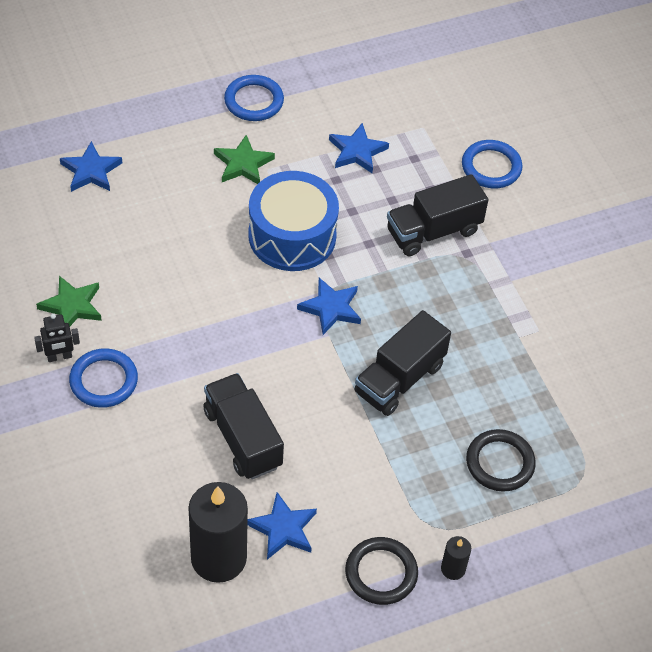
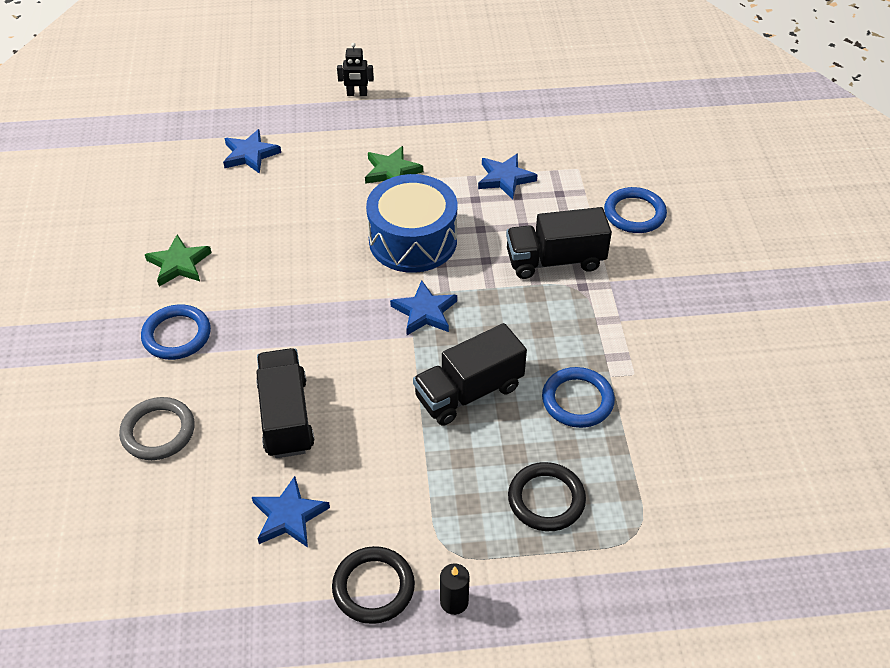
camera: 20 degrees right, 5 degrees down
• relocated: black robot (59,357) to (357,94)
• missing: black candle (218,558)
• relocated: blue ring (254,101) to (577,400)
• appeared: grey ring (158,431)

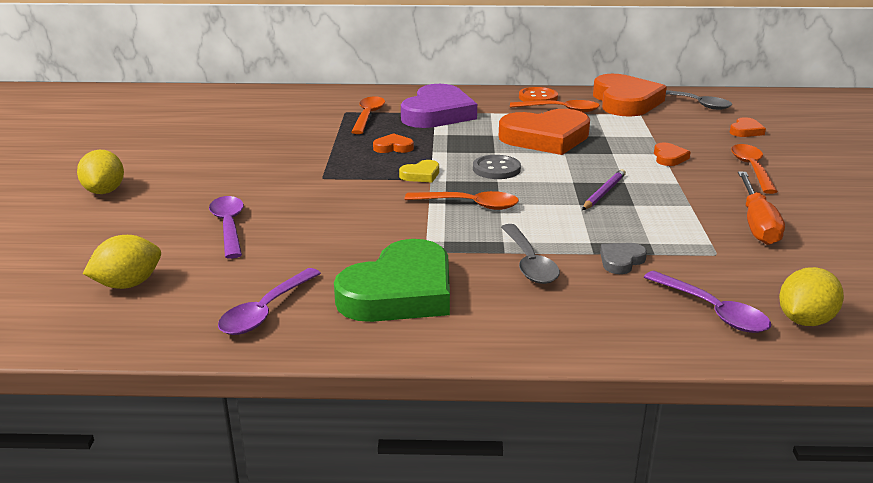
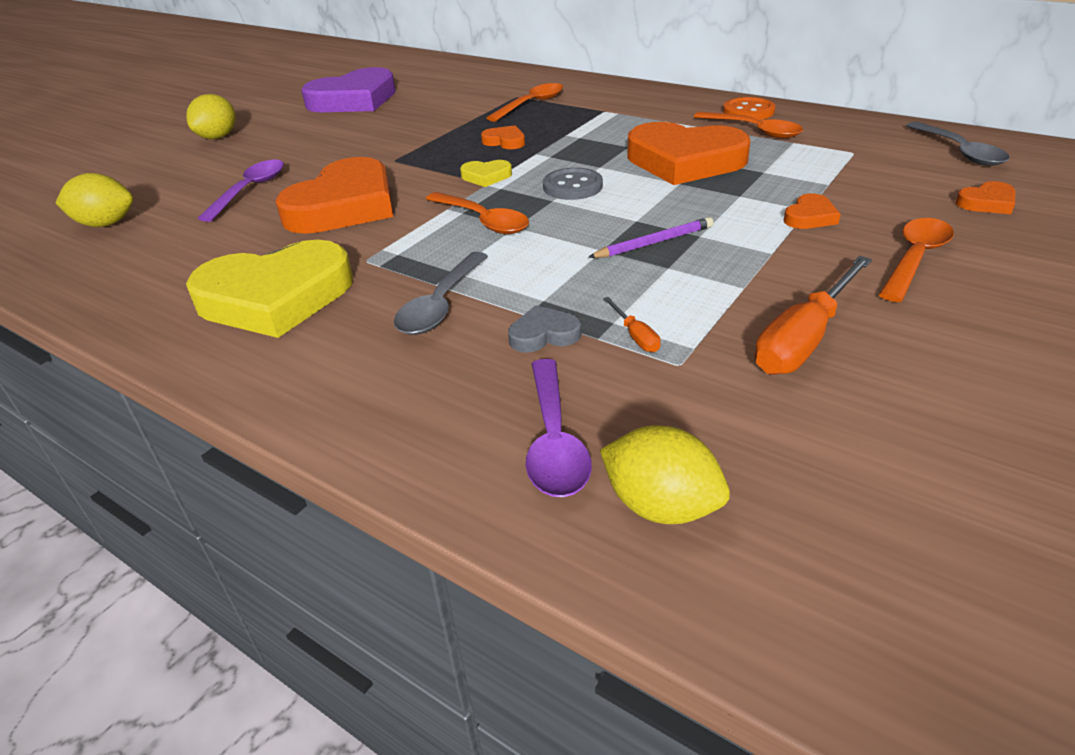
camera: 35 degrees right, 10 degrees up
• missing: purple spoon (266,311)
• colour: green heart (400,292) to yellow heart (276,297)
• relocated: purple heart (437,113) to (354,100)
• relocated: orange heart (625,102) to (344,206)
• spun: yellow lemon (805,320) = (661,506) 45 degrees clockwise
• appeared: orange screwdriver (635,336)

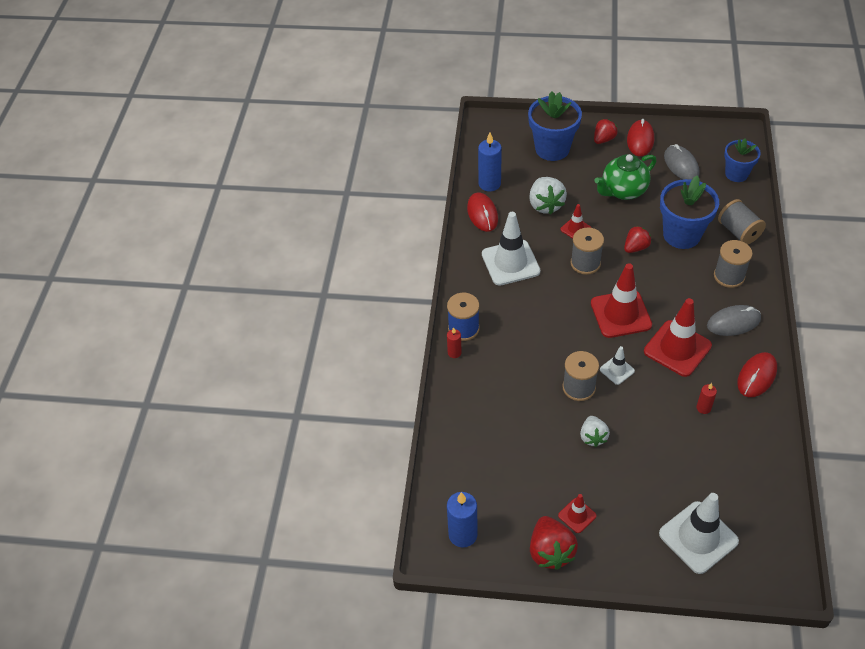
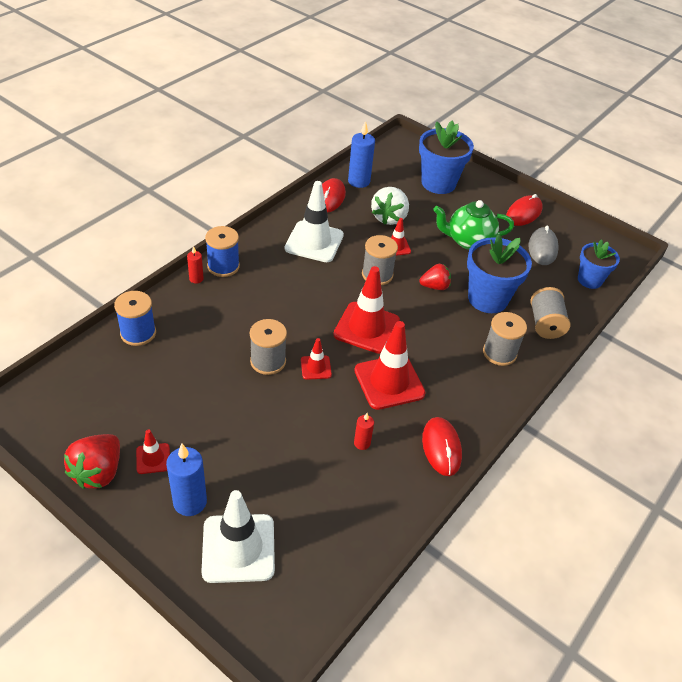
camera: 25 degrees right, 5 degrees down
• relocated: blue candle (463,534) to (190,502)
• missing: white strawberry (593,437)
• missing: red strawberry (603,139)
• colour: white traffic cone (617,370) to red traffic cone (316,367)
• missing: grey mouse (733,322)
• spun: red mouse (757,376) = (441,448) 75 degrees counterclockwise
• appeared: blue spool (138,333)

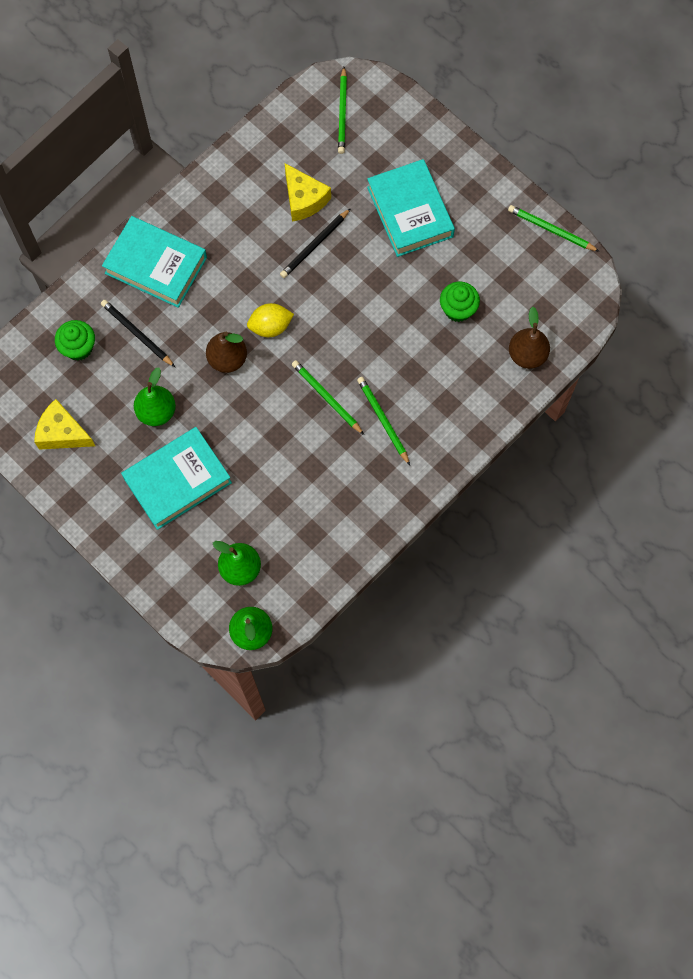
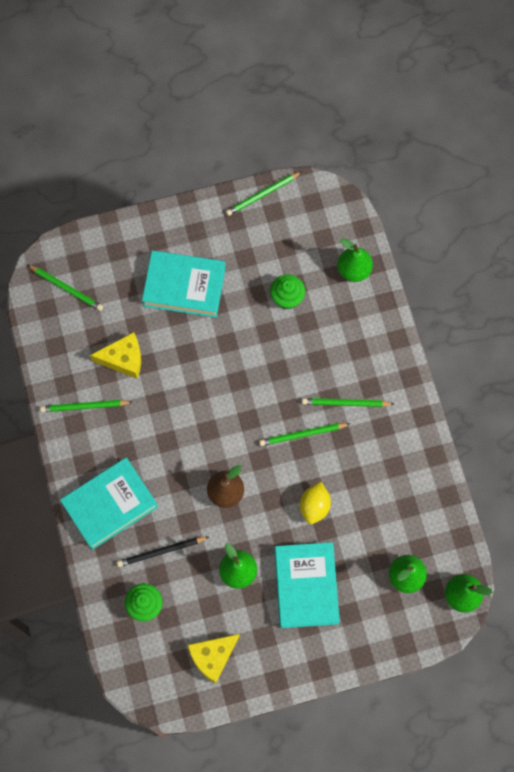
camera: 60 degrees left, 0 degrees up
• relocated: yellow lemon (270,327) to (314,506)
• missing: black pencil (315,245)
• colour: brown pear (527,355) to green pear (353,270)
• appeared: green pencil (84,407)

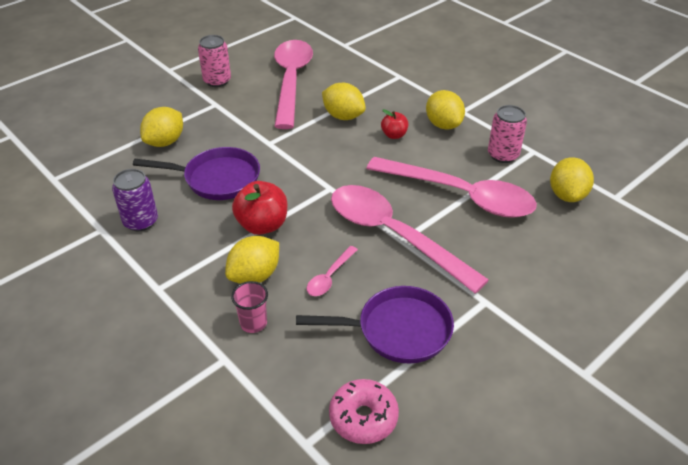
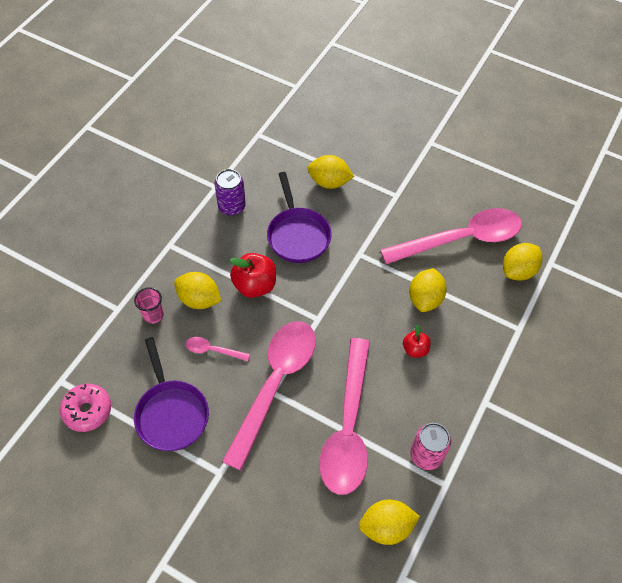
camera: 70 degrees right, 15 degrees up
• missing: pink can (217,81)
• relocated: yellow lemon (443,125) to (518,271)

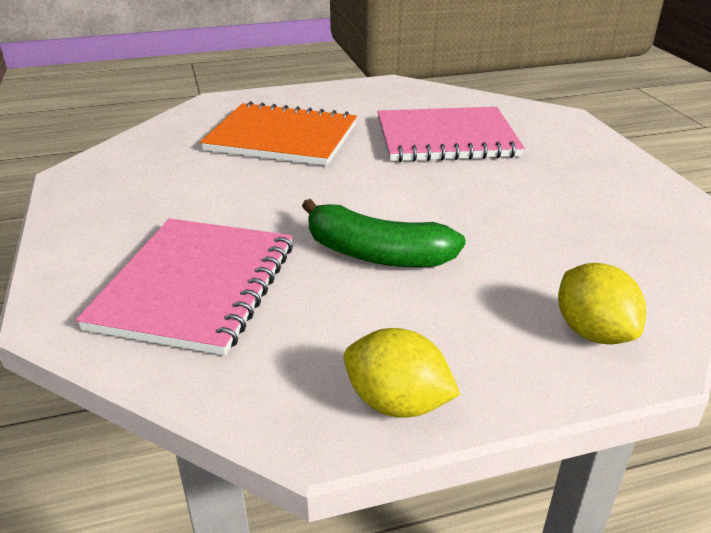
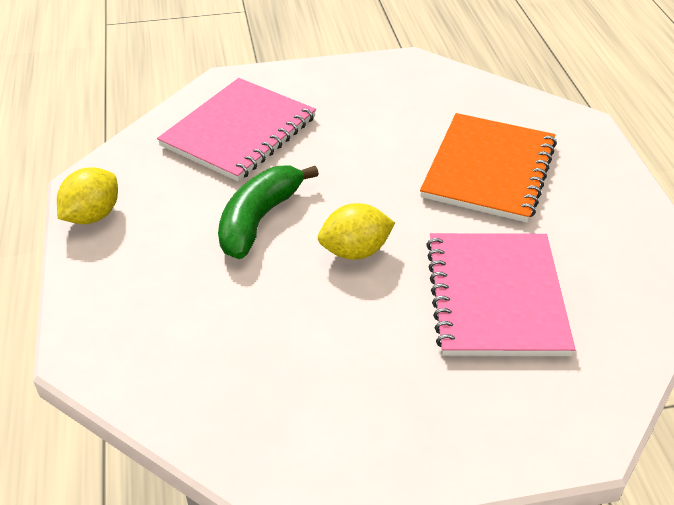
camera: 95 degrees right, 10 degrees up
• spun: pink notebook (195,286) = (239,132) 75 degrees counterclockwise
• relocated: yellow lemon (592,332) to (355,251)

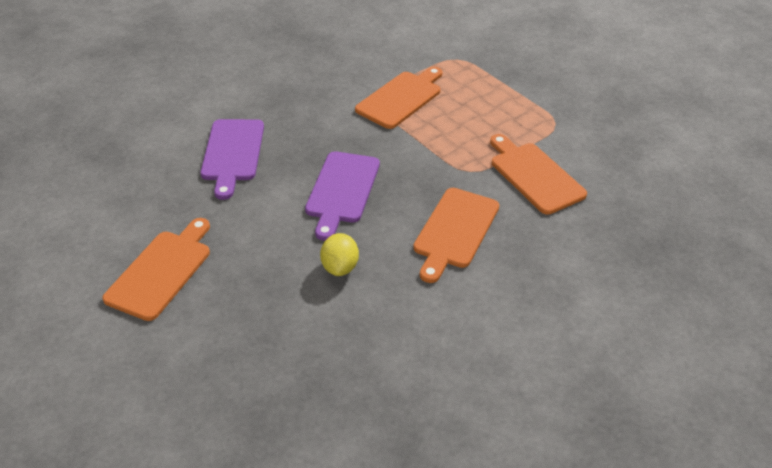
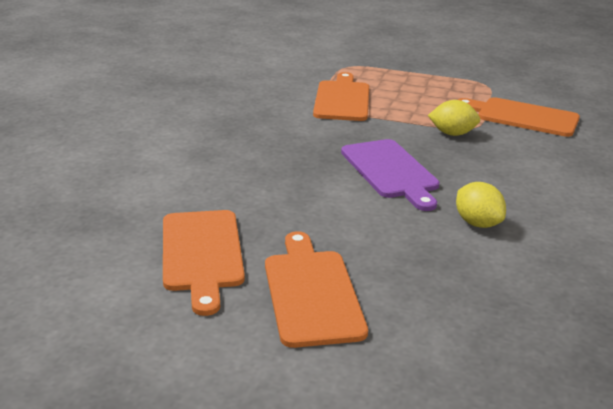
camera: 35 degrees left, 15 degrees down
• missing: purple cutting board (232,153)
• relocated: orange cutting board (454,231) to (201,254)
• appeared: yellow lemon (452,134)

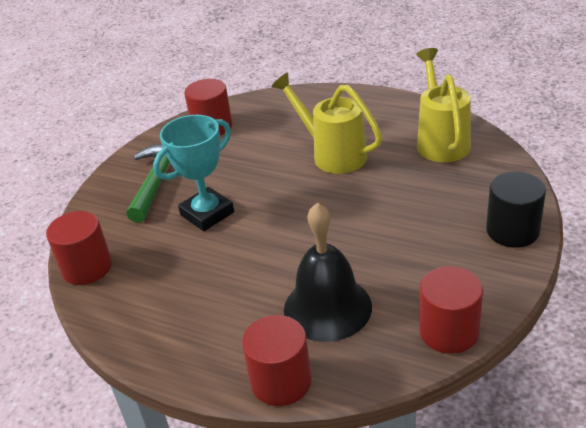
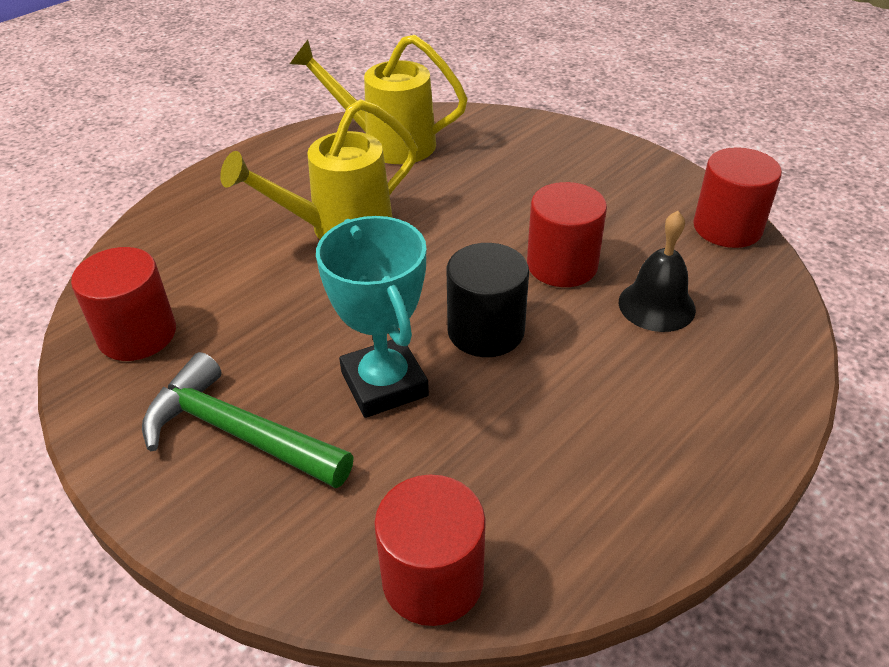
camera: 75 degrees left, 5 degrees up
• relocated: red cylinder (281,381) to (562,265)
• size: black bell (327,307) = (656,305) x0.64
• relocated: black cylinder (512,231) to (485,331)

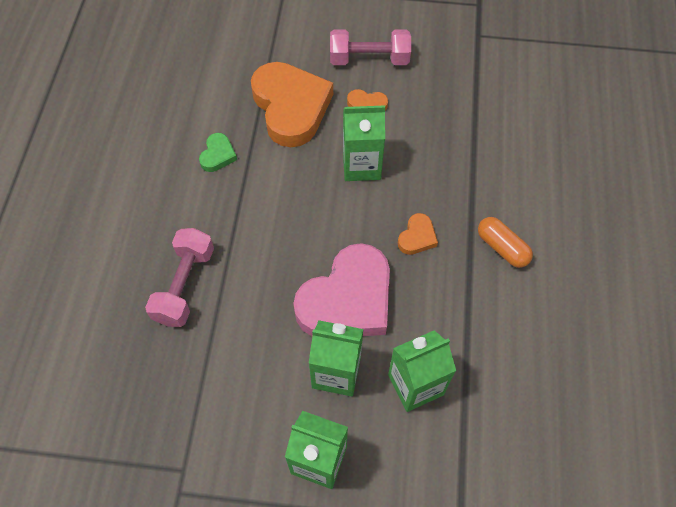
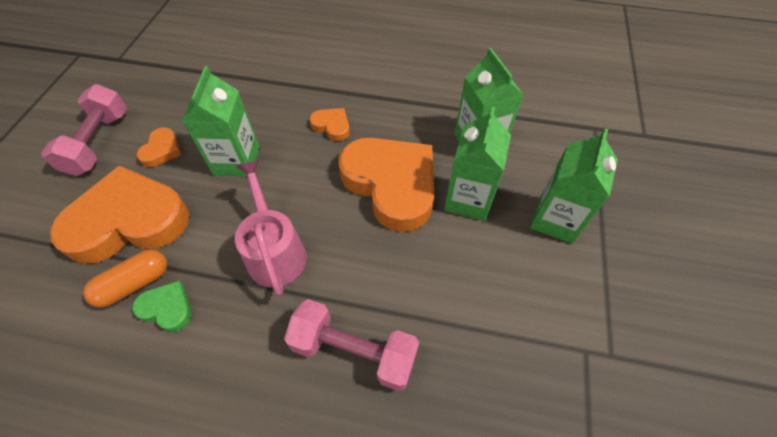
camera: 85 degrees left, 5 degrees down
• colour: pink heart (347,299) to orange heart (391,185)
• relocated: orange capsule (502,247) to (134,284)
• appeared: pink watering can (275,251)

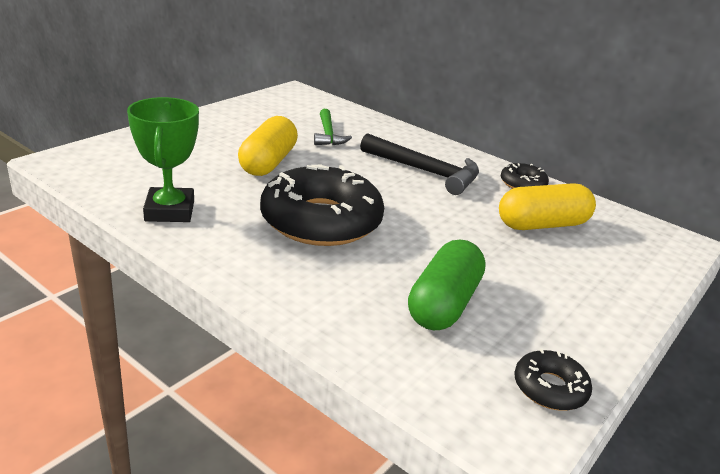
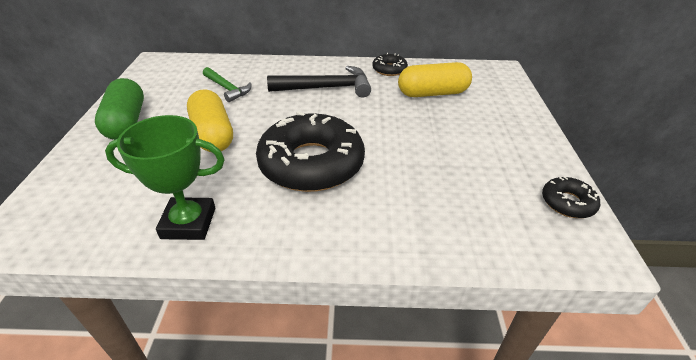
camera: 35 degrees left, 10 degrees up
• spun: green trophy (170,211) = (188,223) 45 degrees counterclockwise
• relocated: green capsule (444,304) to (126,122)
• spun: yellow capsule (542,224) = (432,93) 45 degrees clockwise

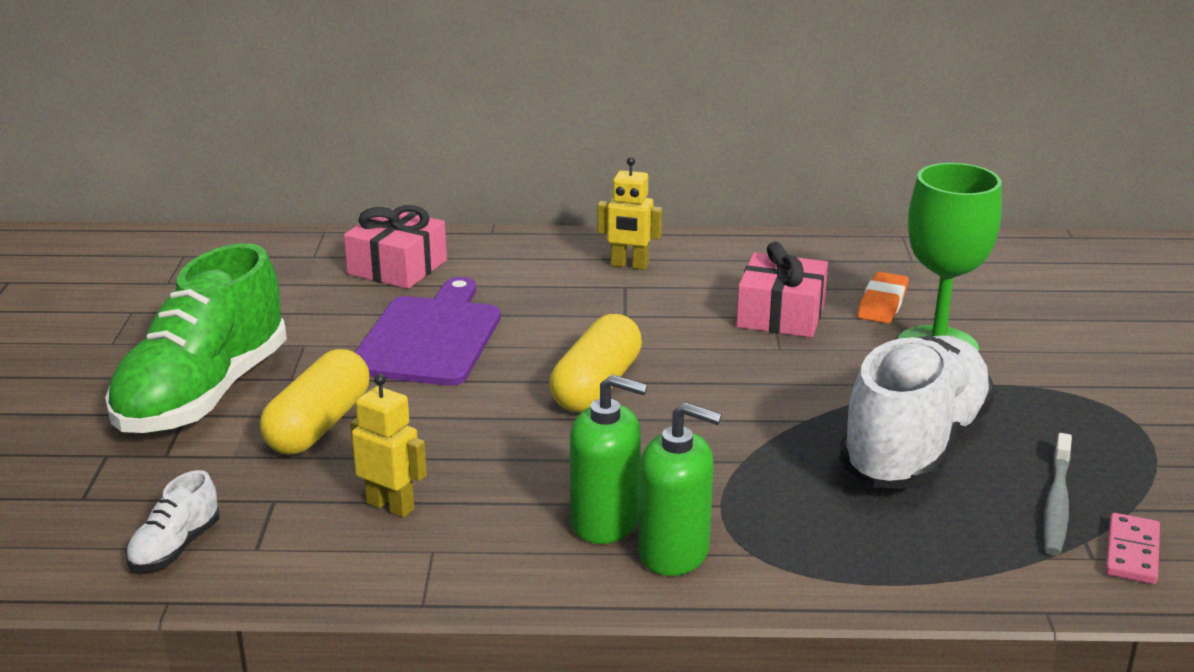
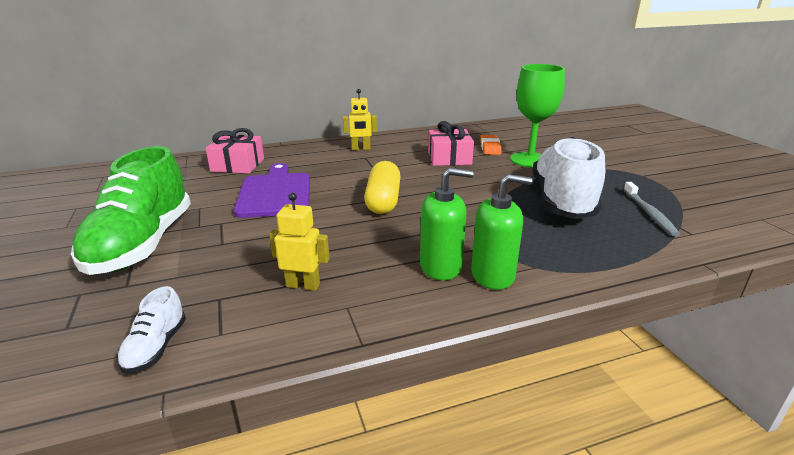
camera: 20 degrees left, 0 degrees up
• missing: yellow capsule (319,425)
• missing: pink domino (1132,552)

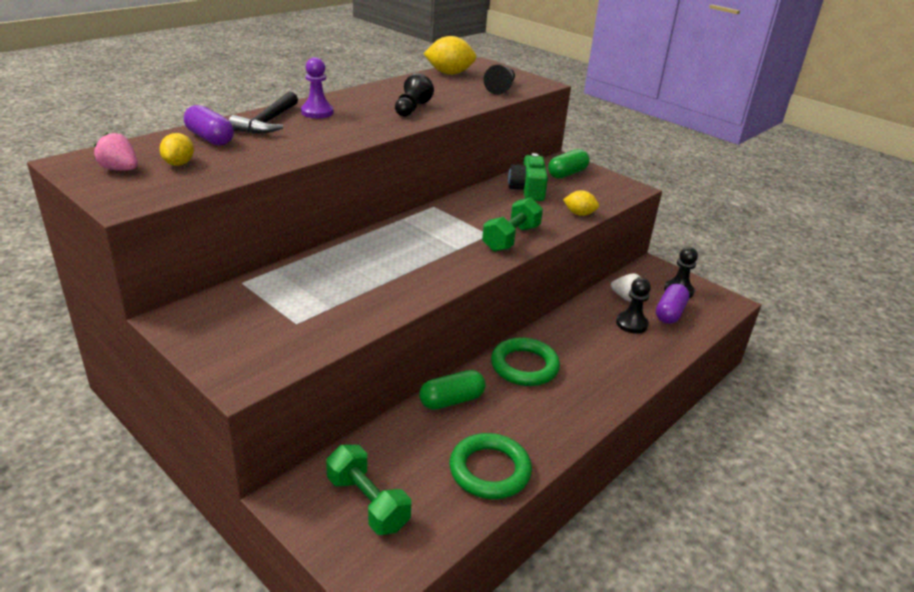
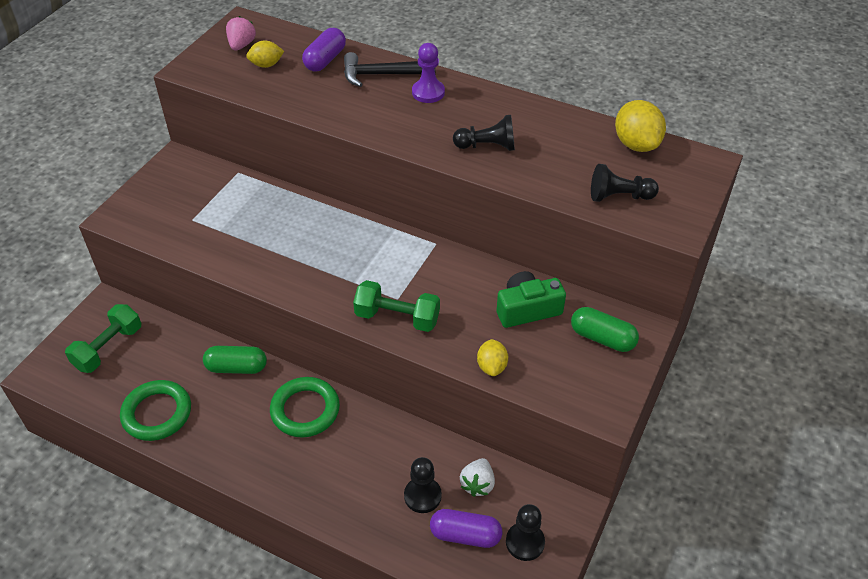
camera: 75 degrees right, 15 degrees up
• spun: green capsule (451,400) = (237,367) 45 degrees counterclockwise

